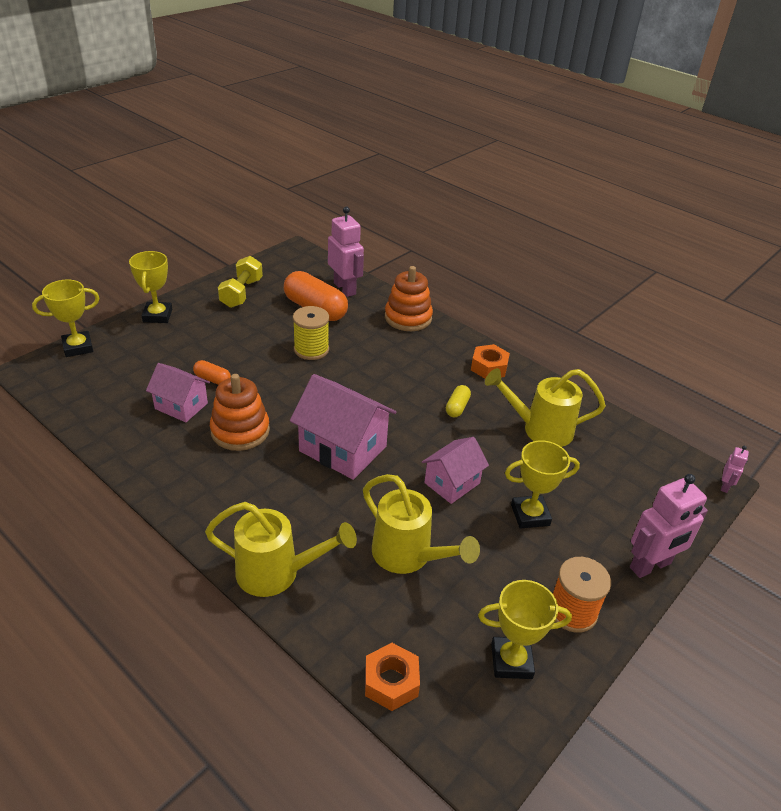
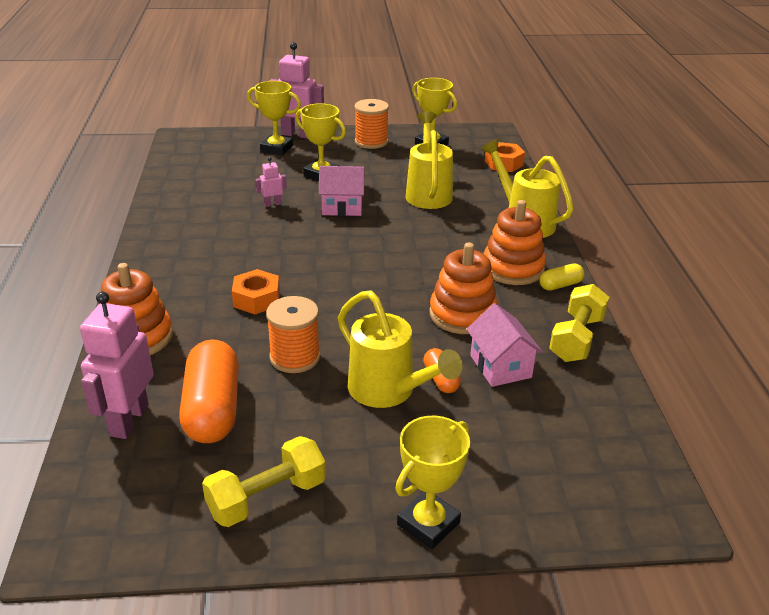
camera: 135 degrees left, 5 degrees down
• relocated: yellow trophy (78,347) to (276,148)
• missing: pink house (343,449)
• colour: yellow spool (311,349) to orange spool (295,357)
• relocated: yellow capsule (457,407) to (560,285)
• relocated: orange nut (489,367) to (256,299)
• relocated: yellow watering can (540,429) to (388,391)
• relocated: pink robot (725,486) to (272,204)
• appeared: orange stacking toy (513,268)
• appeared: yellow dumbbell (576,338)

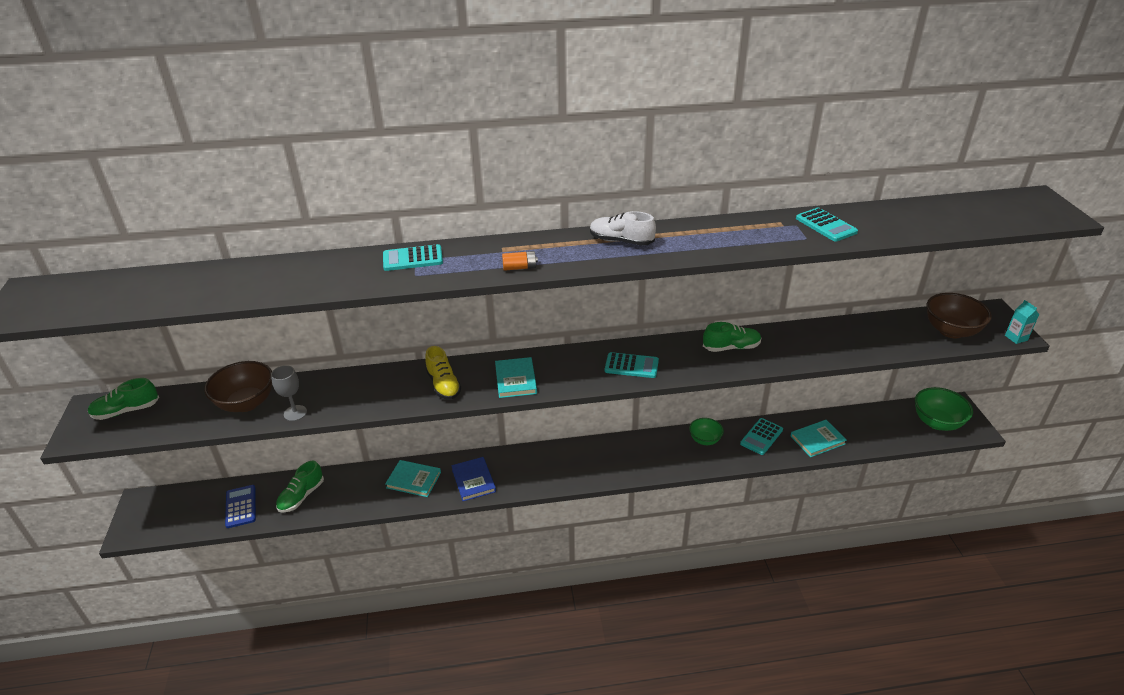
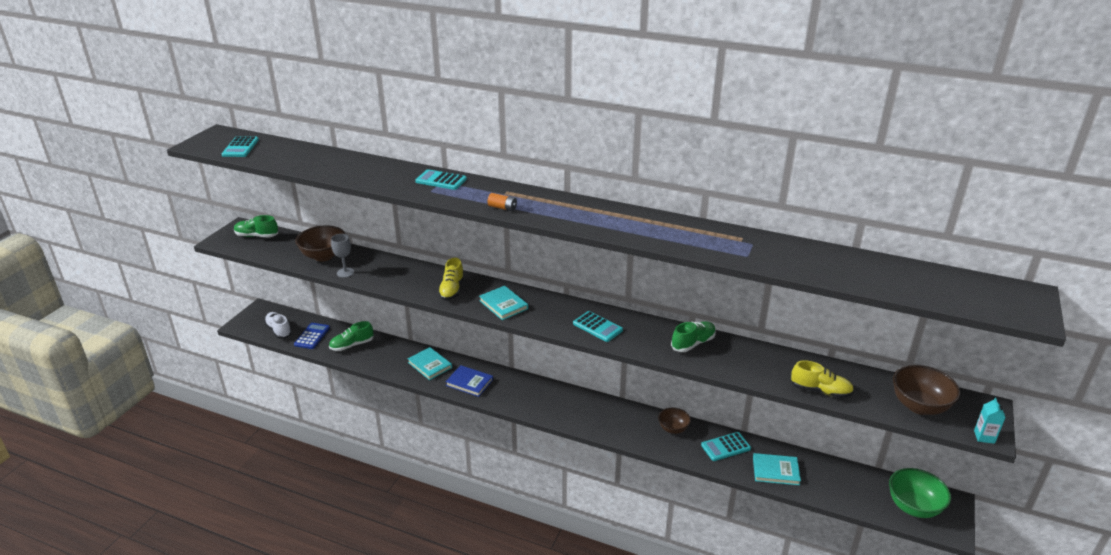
camera: 30 degrees right, 5 degrees down
• spun: blue book (473,480) = (469,382) 75 degrees counterclockwise
• spun: turquoise book (515,379) = (503,305) 60 degrees counterclockwise
• relocated: white shoe (621,241) to (279,330)
• colour: green bowl (705,440) to brown bowl (673,429)
• spun: green shoe (731,347) = (693,343) 60 degrees counterclockwise
• relocated: turquoise calculator (826,225) to (240,147)
• appeared: yellow shoe (820,391)

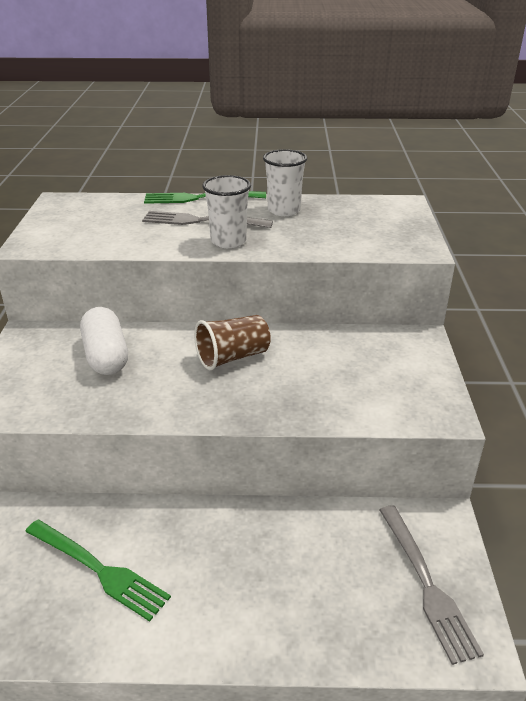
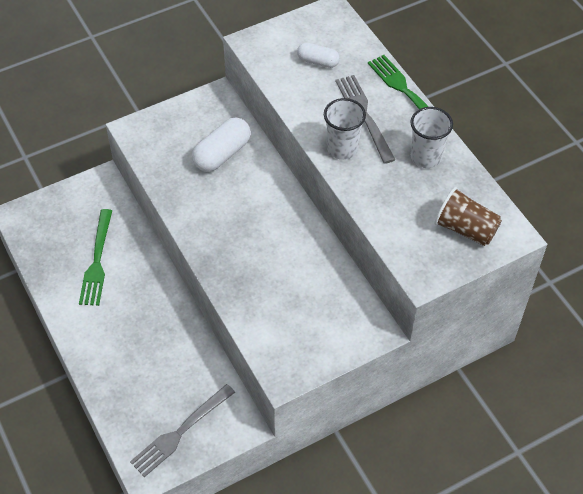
camera: 60 degrees right, 20 degrees up
• relocated: brown cup (232,357) to (465,229)
• appeared: white capsule (318,62)

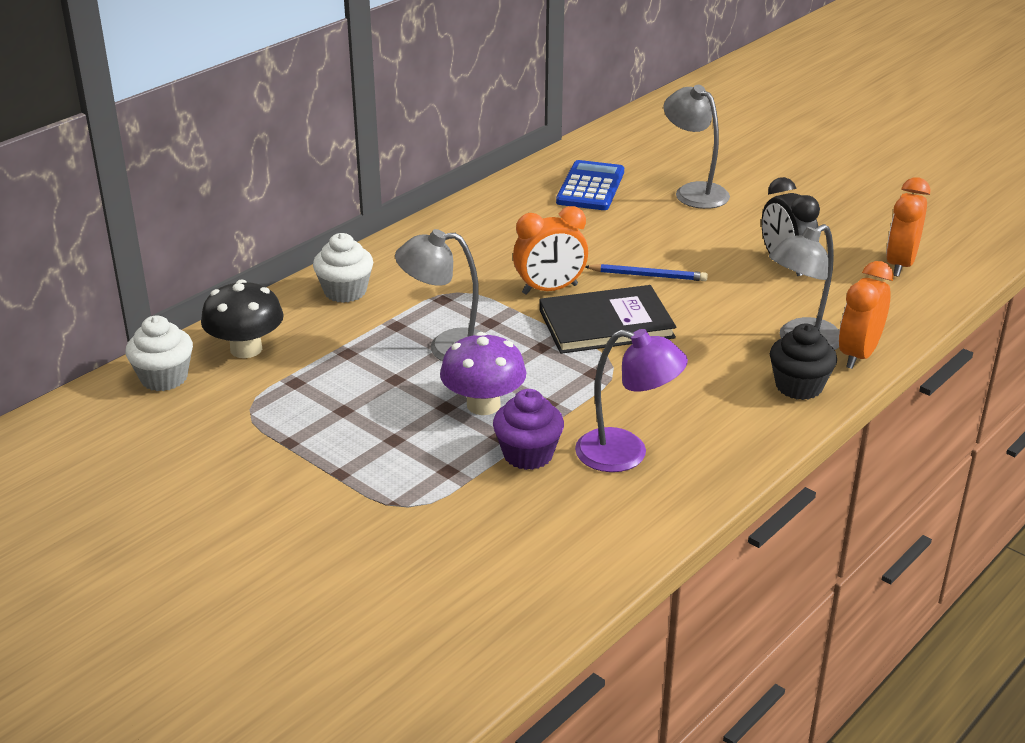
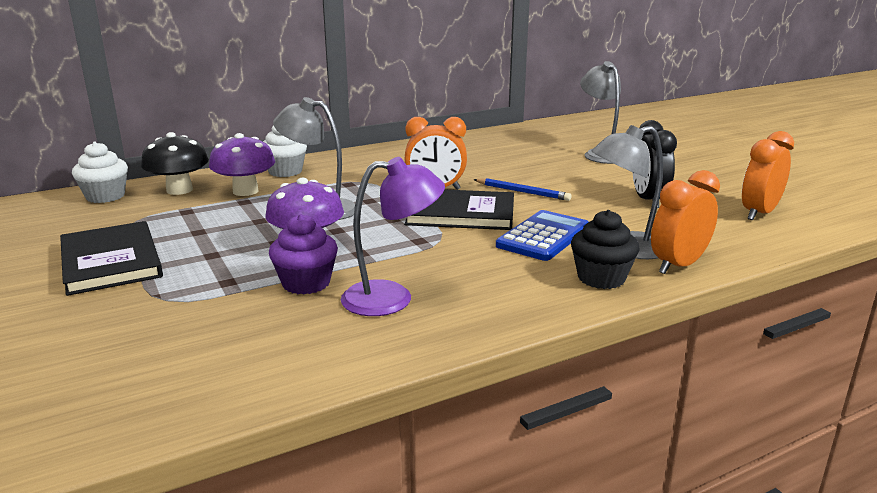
camera: 20 degrees right, 10 degrees down
• relocated: blue calculator (590,187) to (543,237)
• spun: purple lamp (626,454) = (392,298) 45 degrees counterclockwise
• appeared: black book (111,261)
• appeared: purple mushroom (245,191)

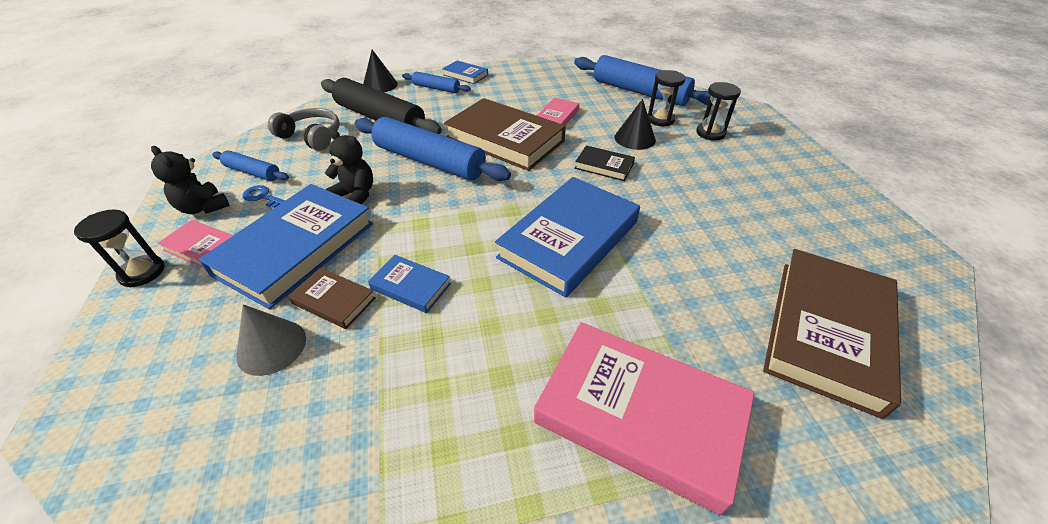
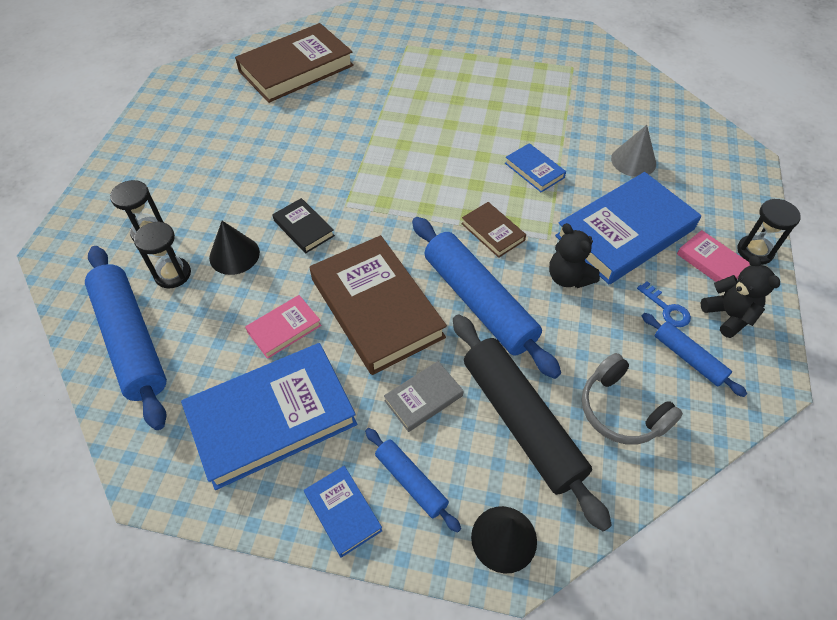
camera: 155 degrees left, 10 degrees up
• relocated: brown book (334,301) to (492,232)
• relocated: blue book (569,239) to (272,418)
• missing: pink book (639,415)
• appeared: grey book (423,398)

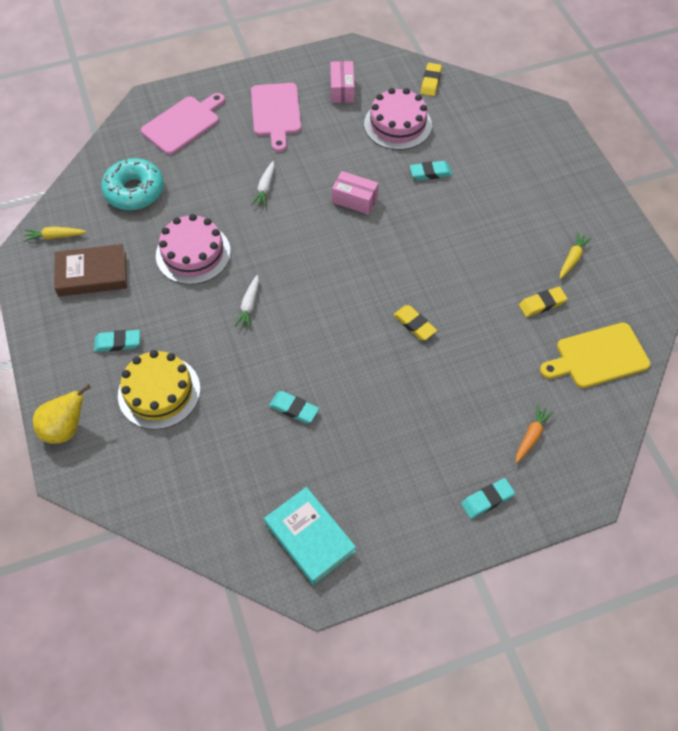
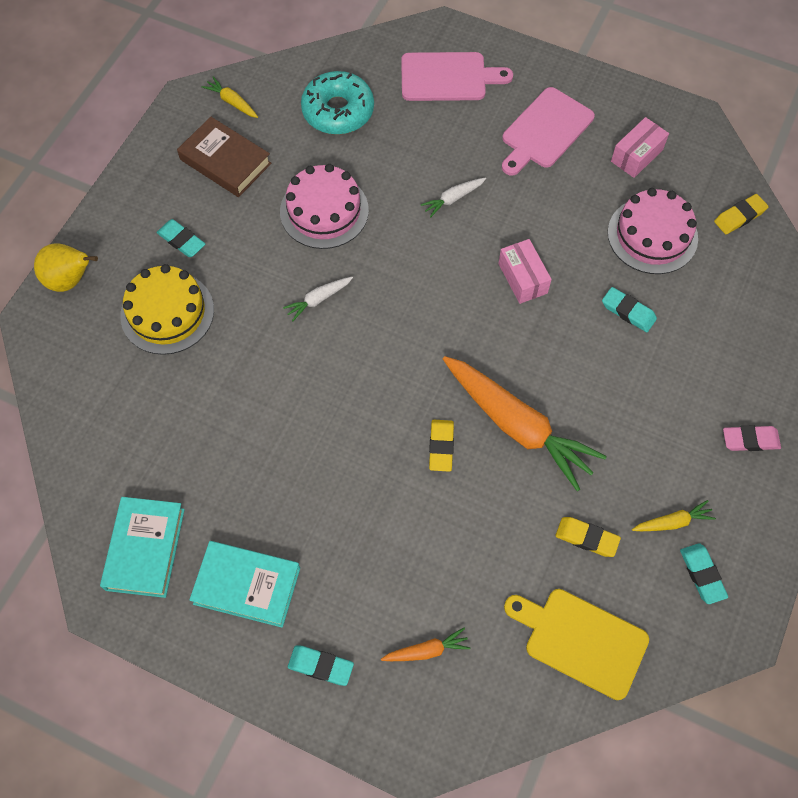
camera: 45 degrees right, 5 degrees up
• relocated: turquoise eraser (294,409) to (702,574)
• appeared: turquoise book (247,586)
• appeared: orange carrot (517,426)
• appeared: pink eraser (750,440)

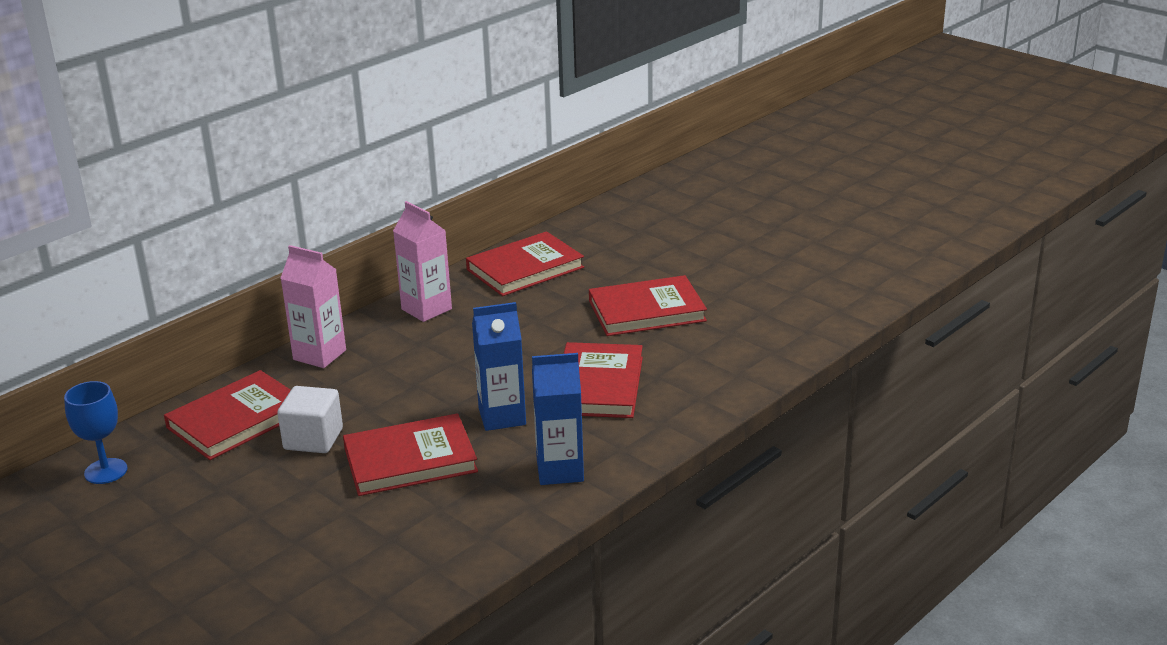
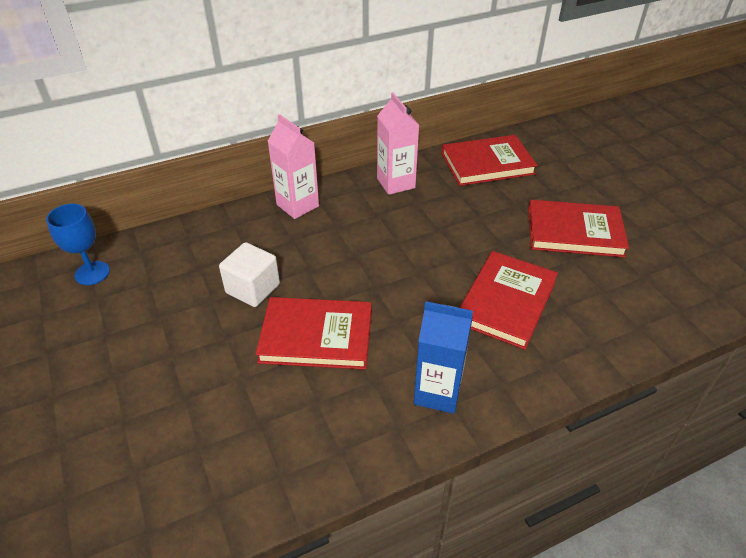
camera: 20 degrees right, 15 degrees up
• missing: red book (237,420)
• missing: blue carton (502,417)

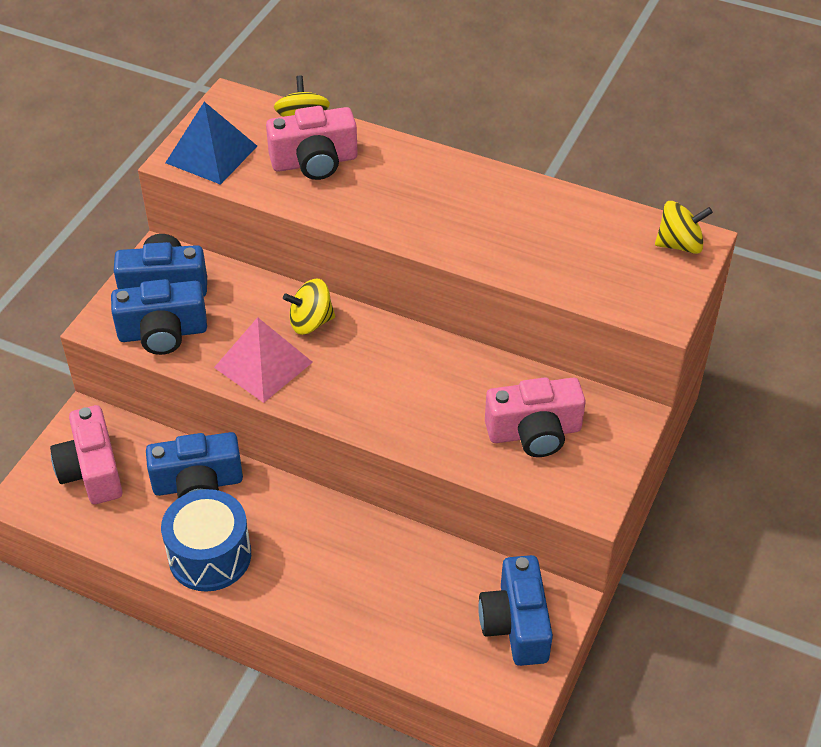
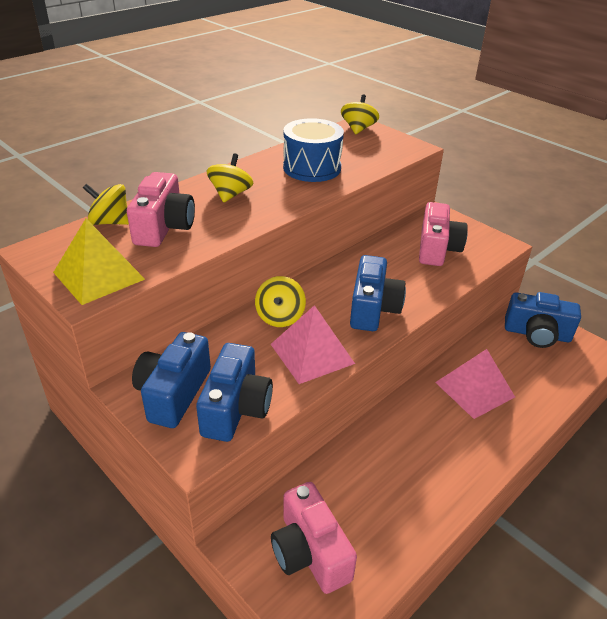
camera: 70 degrees left, 10 degrees down
• spun: pink camera (92,471) = (310,552) 60 degrees clockwise
• relocated: blue camera (198,484) to (373,309)
• relocated: blue drum (210,556) to (312,168)
• colour: blue pyramid (211,154) to yellow pyramid (99,275)
• appeared: yellow spinning top (230,194)
• appeared: pink pyramid (474,389)

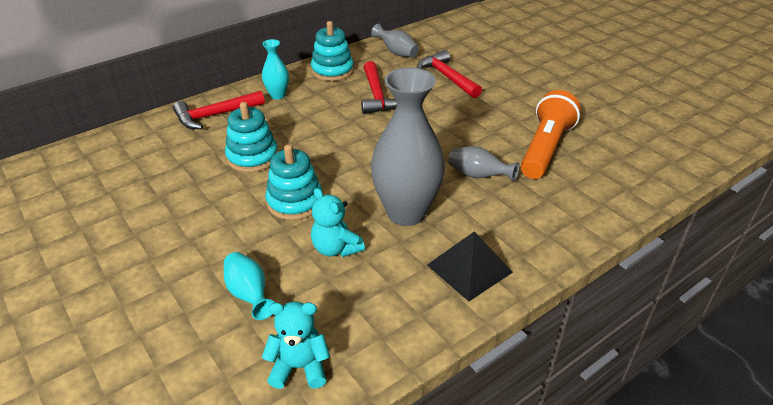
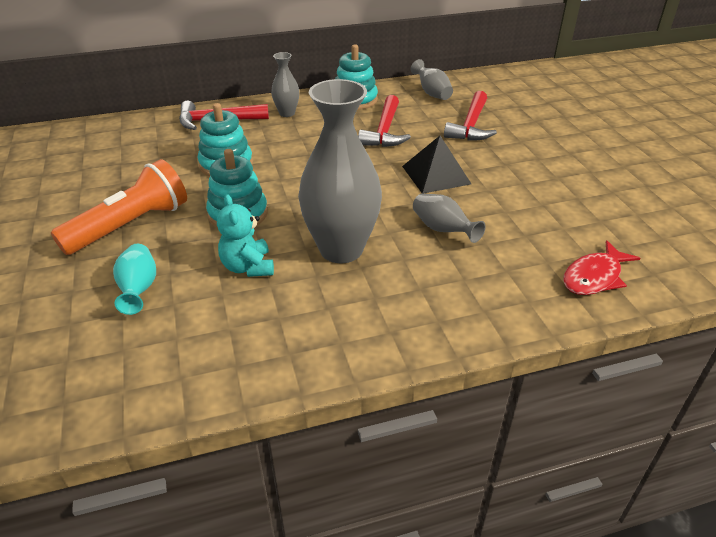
camera: 20 degrees right, 0 degrees up
• colour: turquoise vase (277,95) to grey vase (287,113)
• missing: turquoise teddy bear (299,367)
• spun: red hammer (447,77) = (471,125) 150 degrees counterclockwise
• relocated: black pyramid (469,268) to (436,175)
• relocated: orange flashlight (545,148) to (131,225)
• appeared: red fish (594,277)

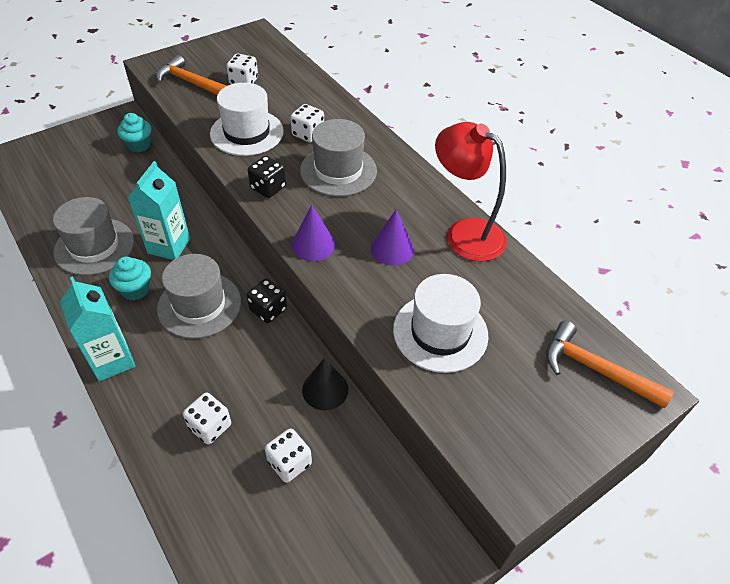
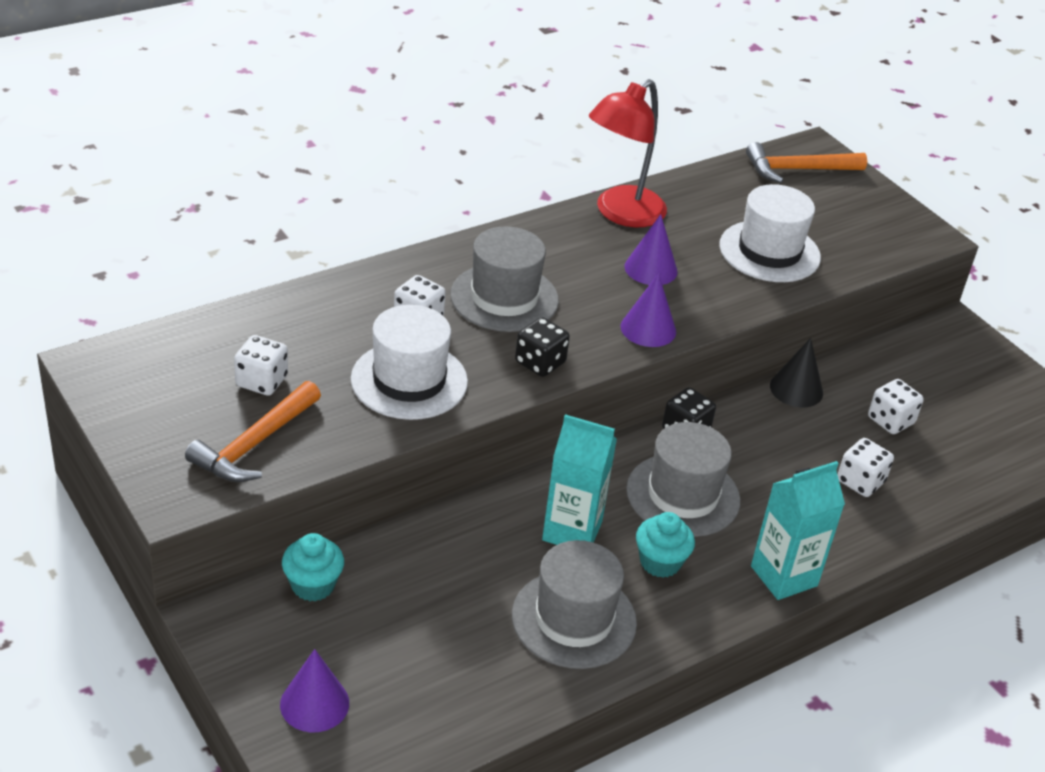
camera: 90 degrees left, 10 degrees down
• spun: orange hammer (595,369) = (797,170) 45 degrees clockwise
• appeared: purple cone (314,703)

